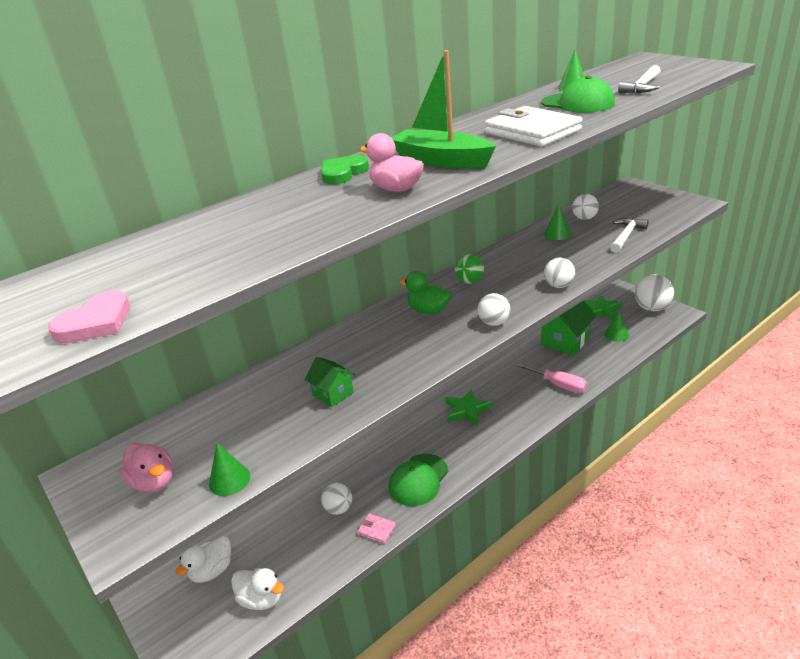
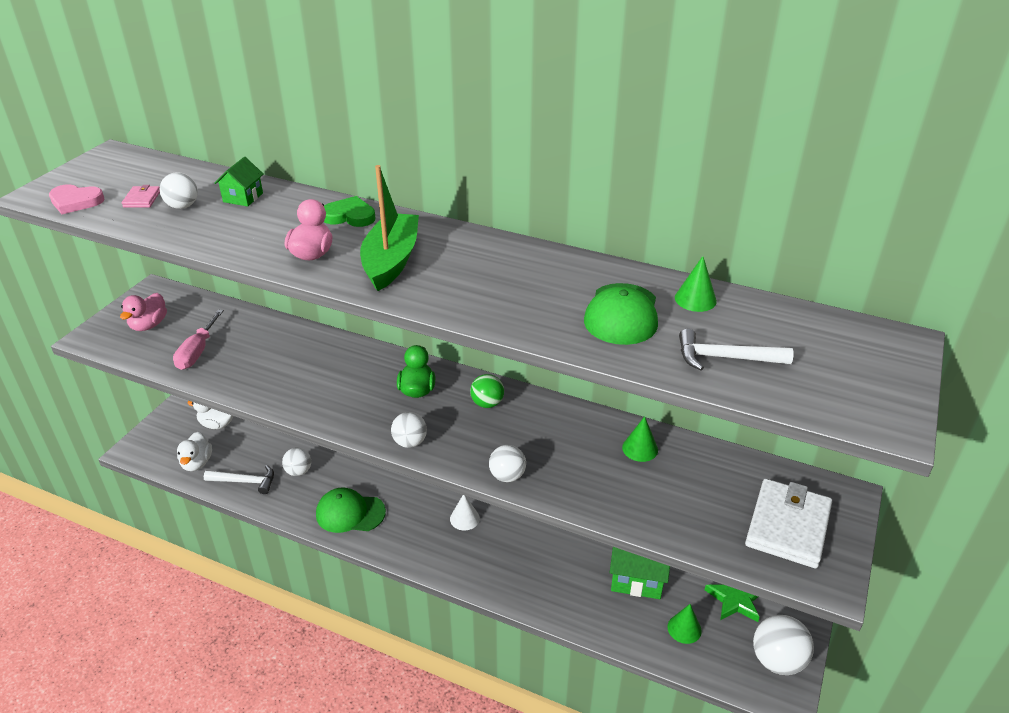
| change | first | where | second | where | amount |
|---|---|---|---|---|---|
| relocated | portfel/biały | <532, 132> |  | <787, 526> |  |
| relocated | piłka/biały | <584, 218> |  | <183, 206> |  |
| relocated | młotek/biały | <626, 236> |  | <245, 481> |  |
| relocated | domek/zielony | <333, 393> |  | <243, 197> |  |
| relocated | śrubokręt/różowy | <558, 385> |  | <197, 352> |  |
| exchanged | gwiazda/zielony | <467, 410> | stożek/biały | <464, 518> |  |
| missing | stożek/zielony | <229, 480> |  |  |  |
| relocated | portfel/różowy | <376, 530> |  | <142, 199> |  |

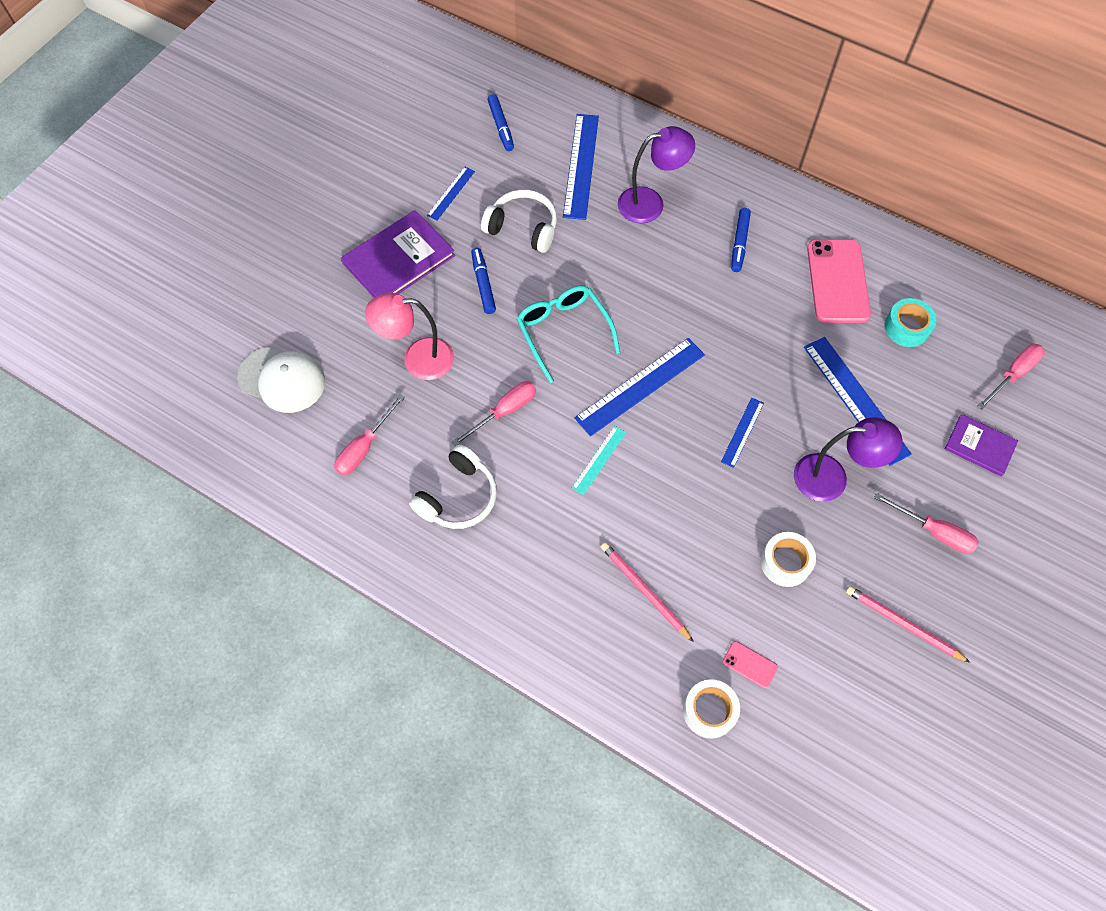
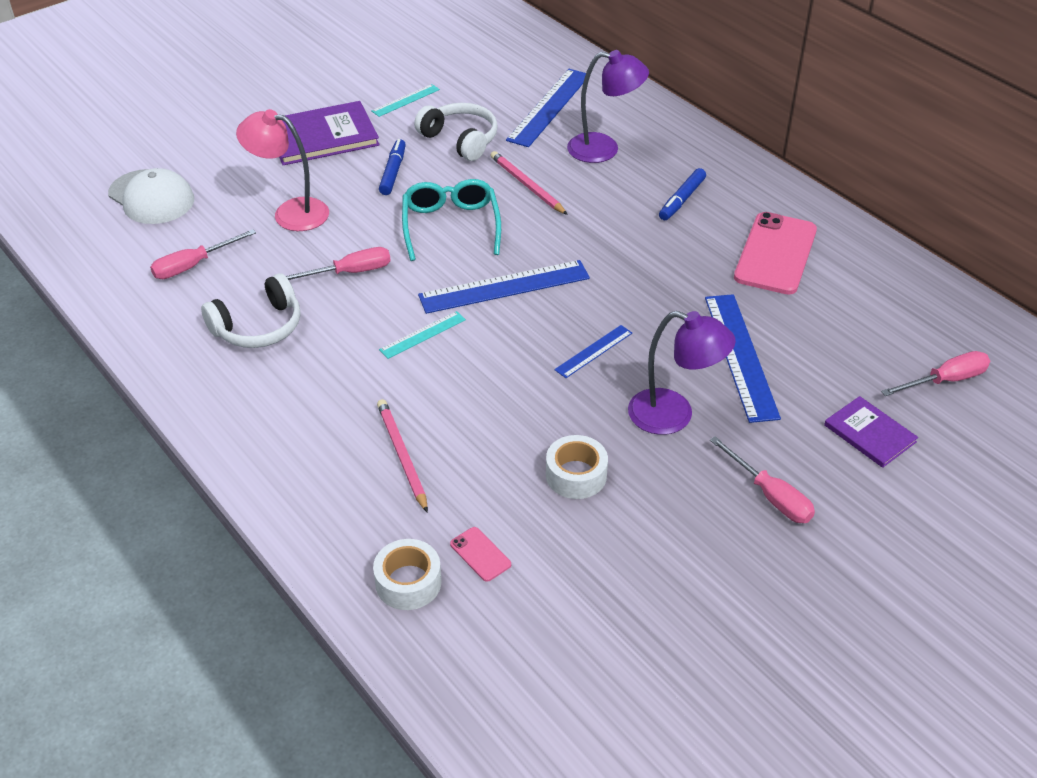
| change | first | where | second | where | amount |
|---|---|---|---|---|---|
| missing | flamaster/niebieski | <501, 126> |  |  |  |
| colour | linijka/niebieski | <451, 193> | linijka/turkusowy | <406, 100> |  |
| missing | taśma klejąca/turkusowy | <906, 327> |  |  |  |
| relocated | ołówek/różowy | <903, 624> |  | <527, 185> |  |

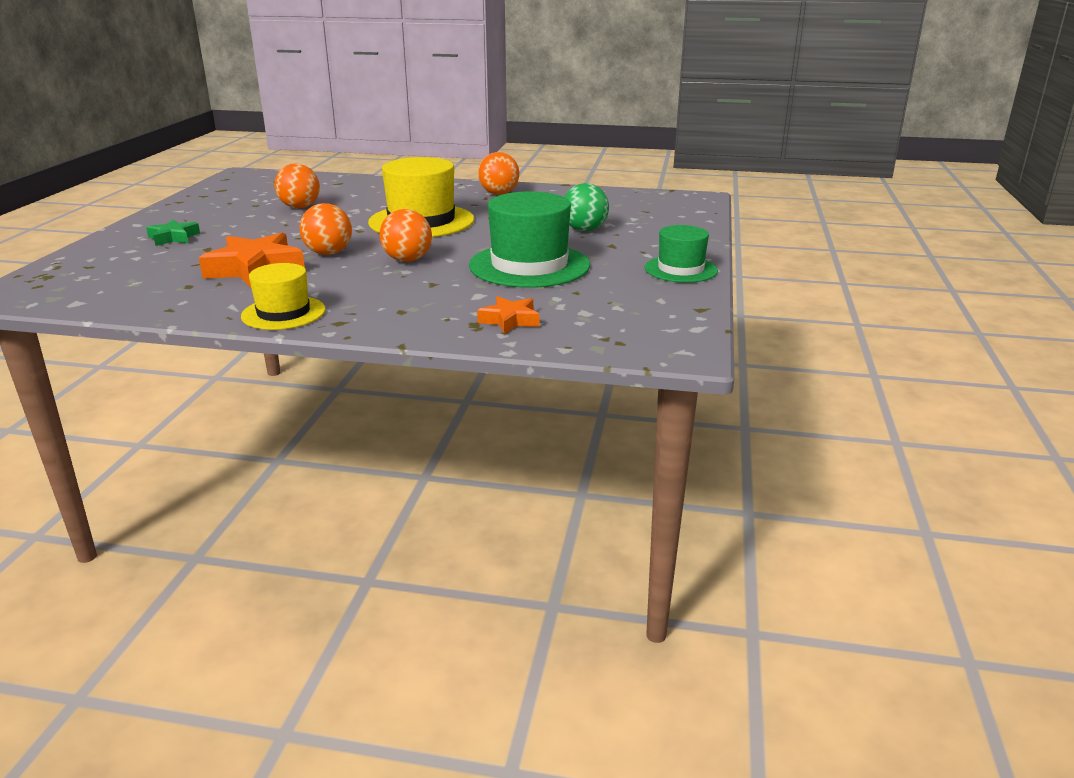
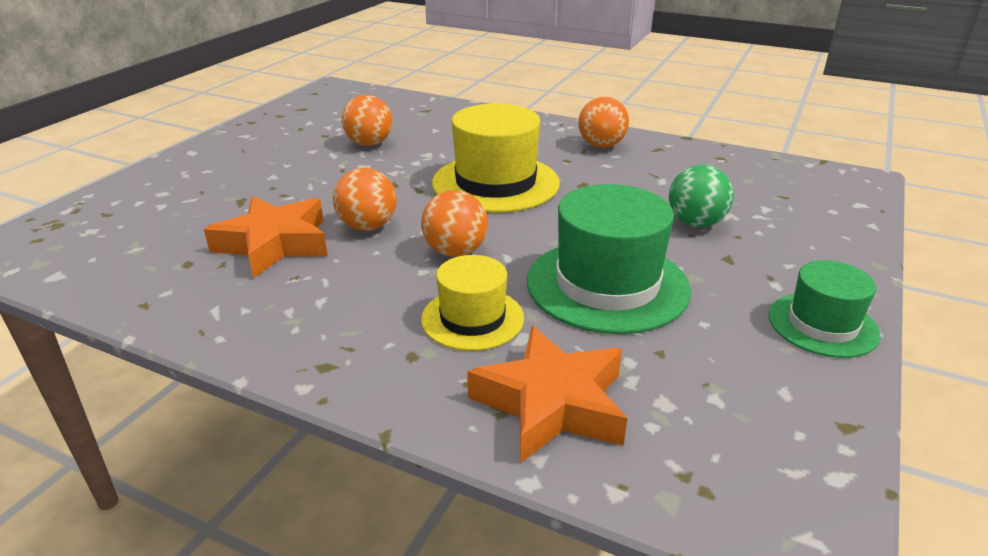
| change | first | where | second | where | amount |
|---|---|---|---|---|---|
| missing | gwiazda/zielony | <173, 238> |  |  |  |
| relocated | kapelusz/żółty | <283, 313> |  | <472, 318> |  |
| size | gwiazda/pomarańczowy | <510, 320> |  | <551, 403> | x1.80 |

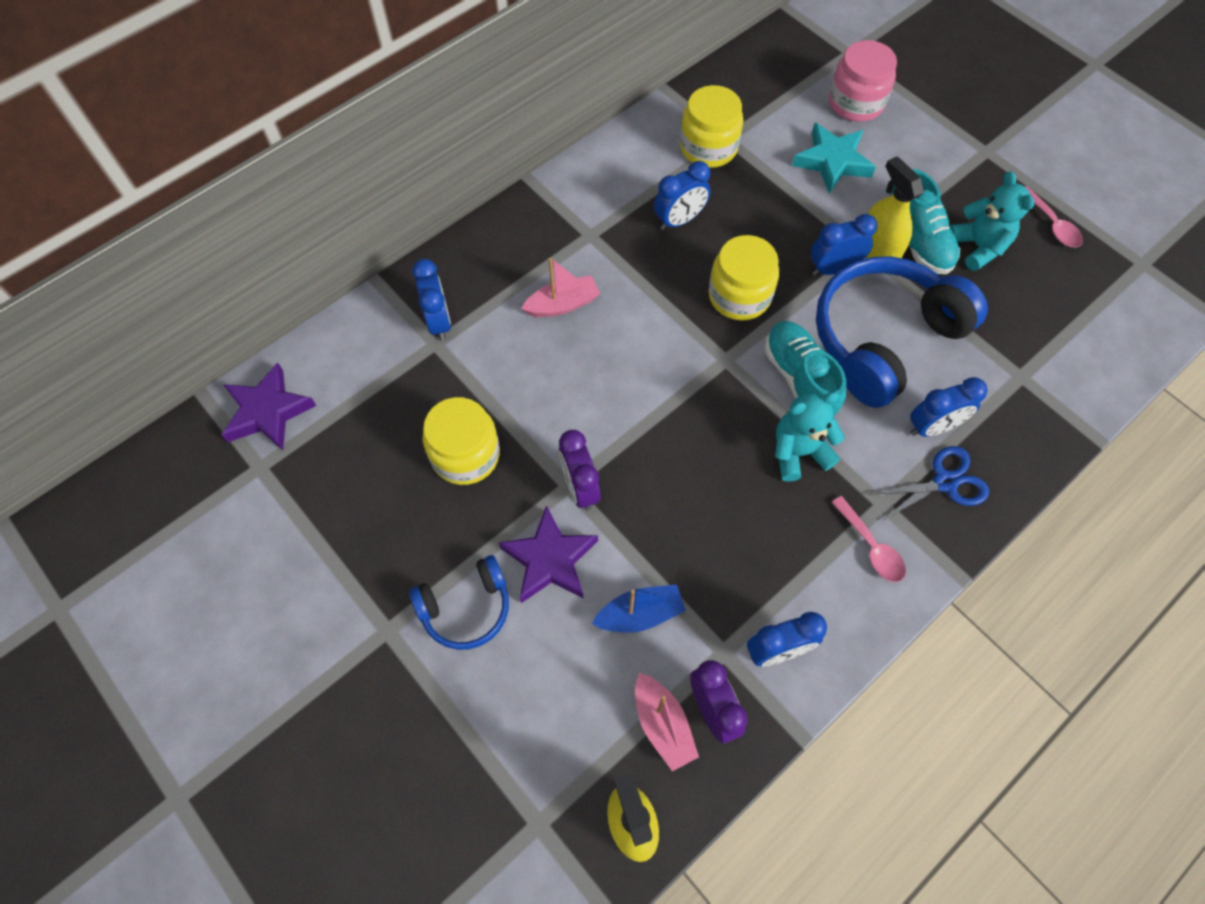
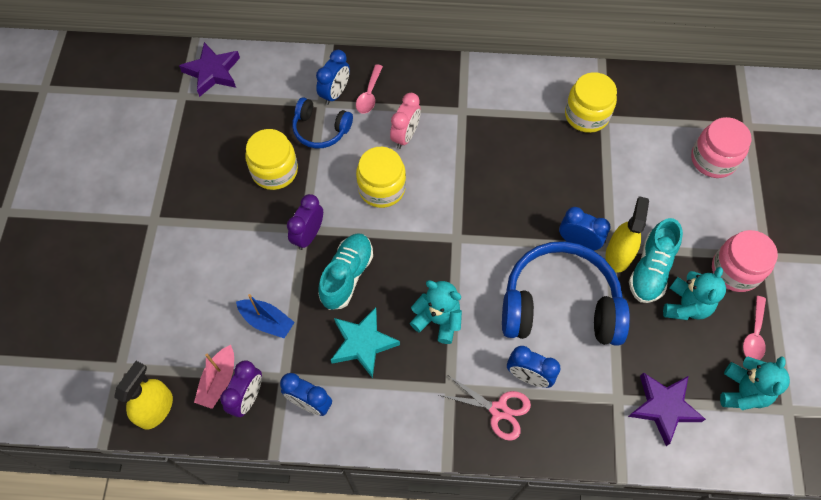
| change | first | where | second | where | amount |
|---|---|---|---|---|---|
| relocated | gwiazda/turkusowy | <832, 161> |  | <363, 343> |  |
| missing | budzik/niebieski | <679, 220> |  |  |  |
| relocated | słoik/żółty | <739, 296> |  | <381, 188> |  |
| exchanged | łódka/różowy | <563, 304> | budzik/różowy | <405, 136> |  |
| relocated | but/turkusowy | <799, 378> |  | <347, 276> |  |
| colour | nożyczki/niebieski | <945, 482> | nożyczki/różowy | <498, 410> |  |
| relocated | łyżka/różowy | <871, 547> |  | <369, 95> |  |
| relocated | gwiazda/fioletowy | <550, 559> |  | <663, 407> |  |
| relocated | słuchawki/niebieski | <466, 608> |  | <320, 129> |  |
| appeared |  |  | słoik/różowy | <735, 270> |  |
| appeared |  |  | miś/turkusowy | <743, 392> |  |

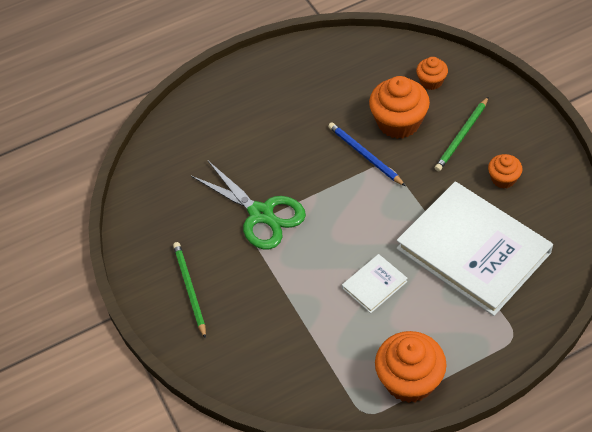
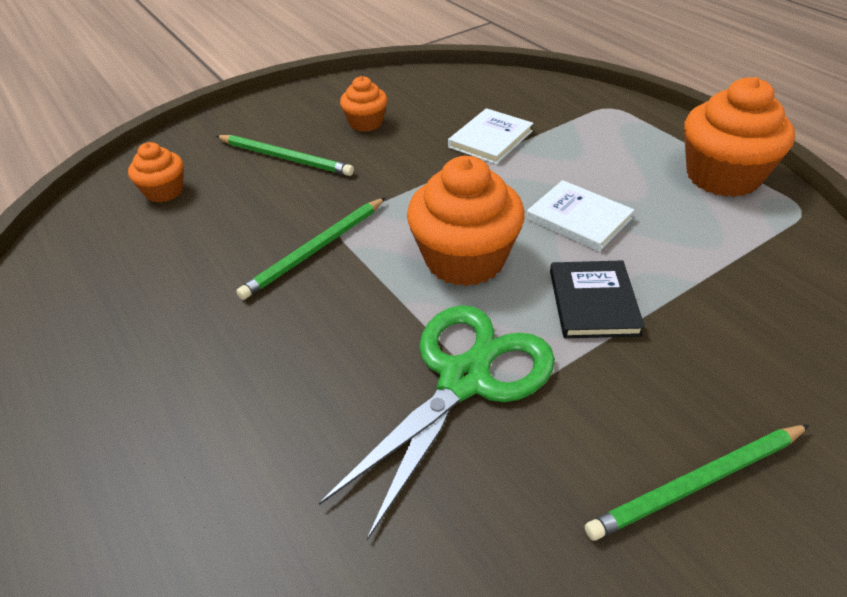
| change | first | where | second | where | amount |
|---|---|---|---|---|---|
| relocated | muffinka/pomarańczowy | <398, 122> |  | <465, 259> |  |
| colour | ołówek/niebieski | <365, 155> | ołówek/zielony | <315, 250> |  |
| size | książka/biały | <473, 250> |  | <490, 139> | x0.42 |
| appeared |  |  | książka/czarny | <593, 302> |  |

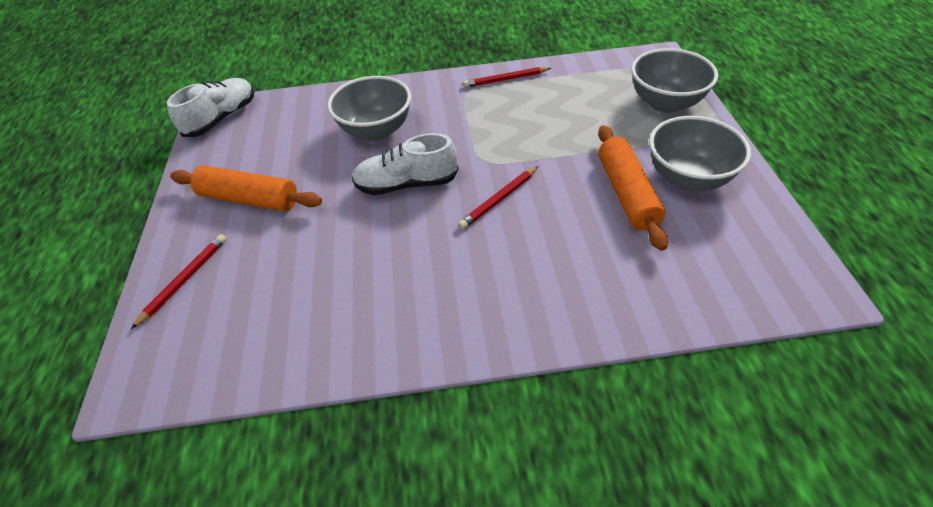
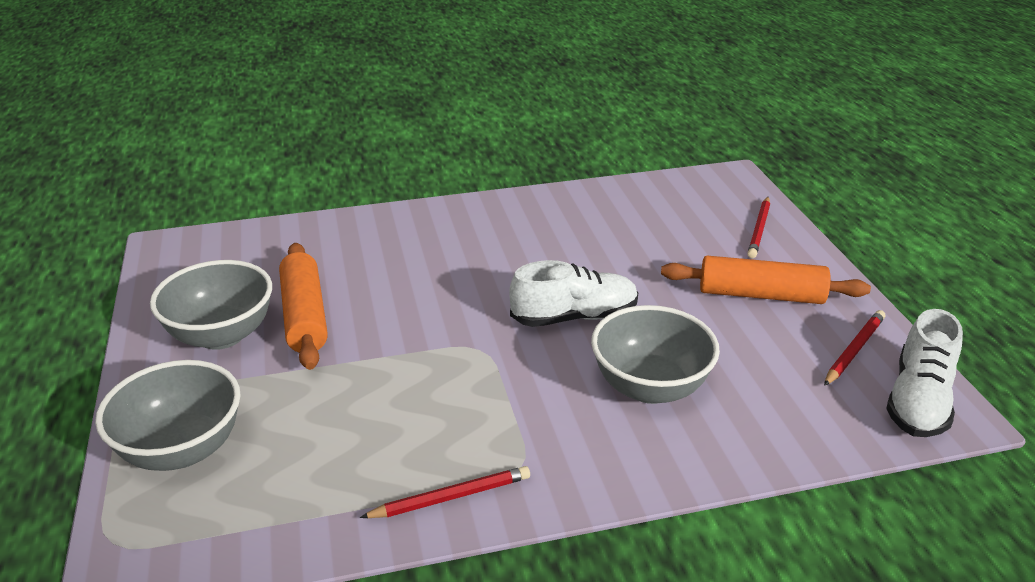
| change | first | where | second | where | amount |
|---|---|---|---|---|---|
| relocated | ołówek/czerwony | <499, 199> |  | <854, 350> |  |

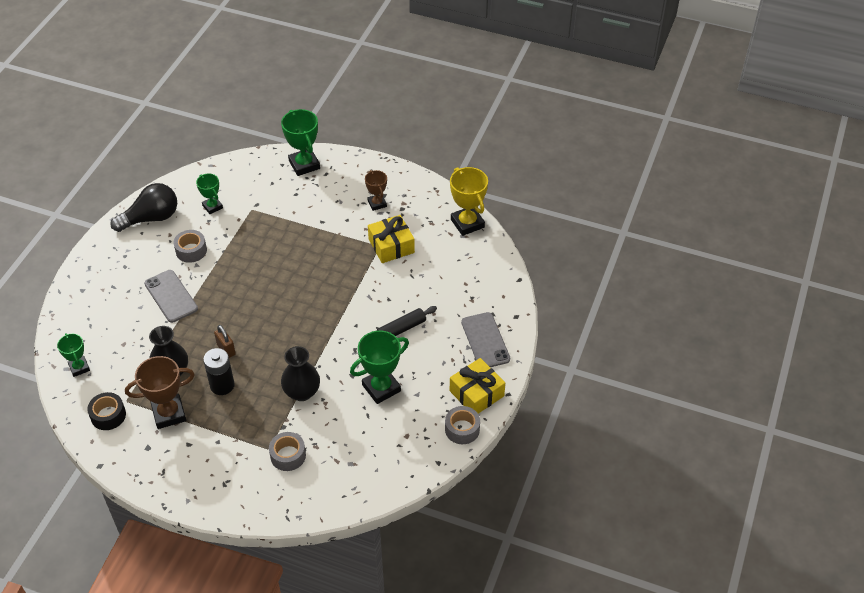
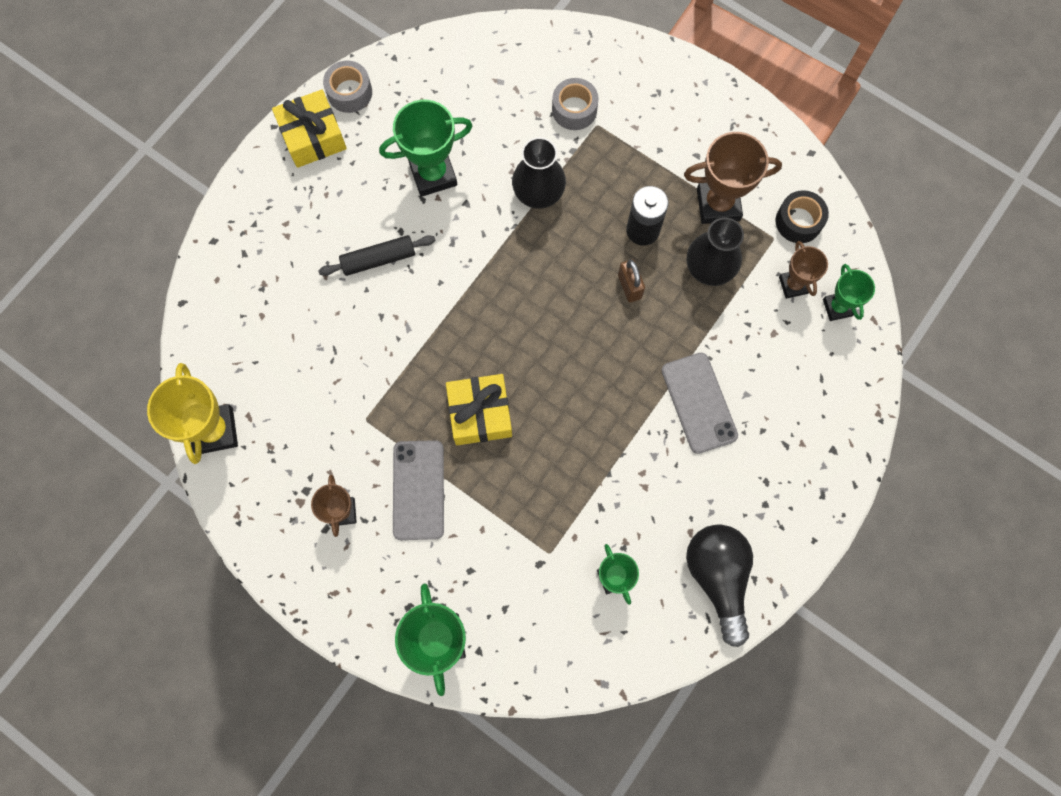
| change | first | where | second | where | amount |
|---|---|---|---|---|---|
| spun | żarówka/czarny | <151, 218> |  | <718, 577> | 90 degrees clockwise |
| relocated | prezent/żółty | <391, 246> |  | <480, 414> |  |
| missing | taśma klejąca/szary | <191, 250> |  |  |  |
| relocated | telefon/szary | <485, 340> |  | <418, 490> |  |
| appeared |  |  | puchar/brązowy | <793, 285> |  |

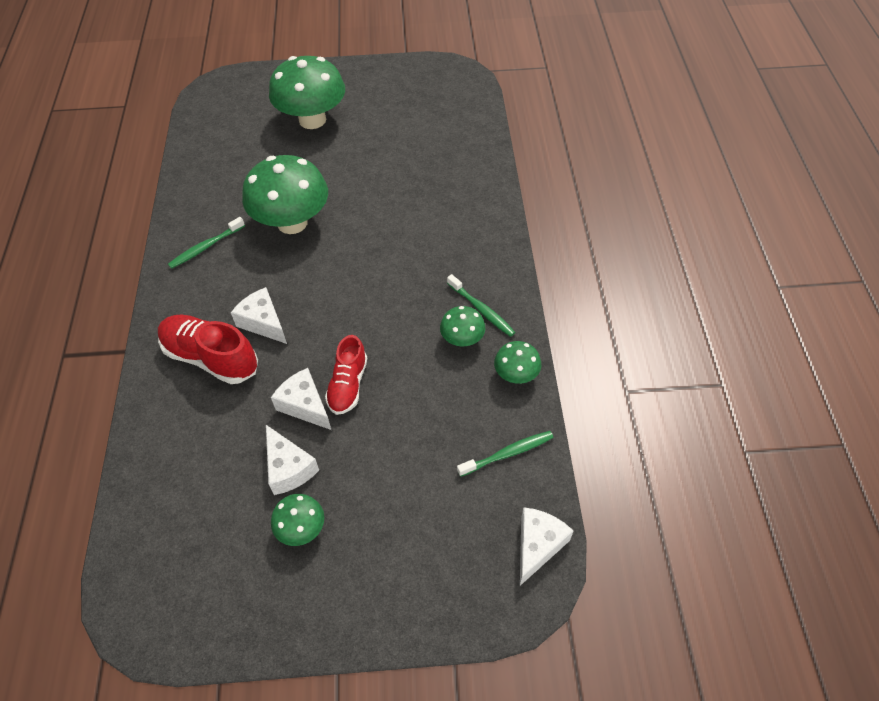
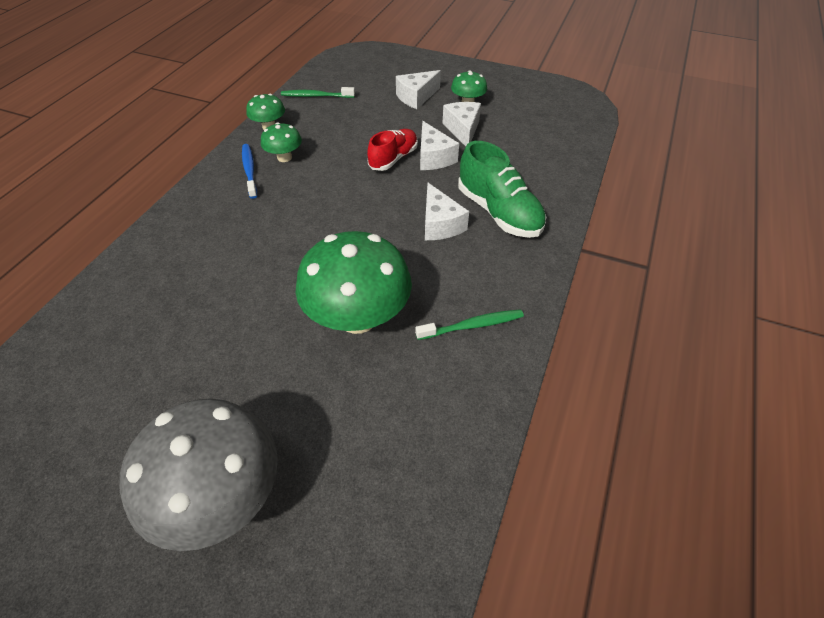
| change | first | where | second | where | amount |
|---|---|---|---|---|---|
| colour | grzyb/zielony | <312, 120> | grzyb/szary | <221, 496> |  |
| colour | szczoteczka do zębów/zielony | <481, 310> | szczoteczka do zębów/niebieski | <249, 170> |  |
| colour | but/czerwony | <211, 358> | but/zielony | <499, 212> |  |
| relocated | ser/biały | <537, 545> |  | <416, 97> |  |

